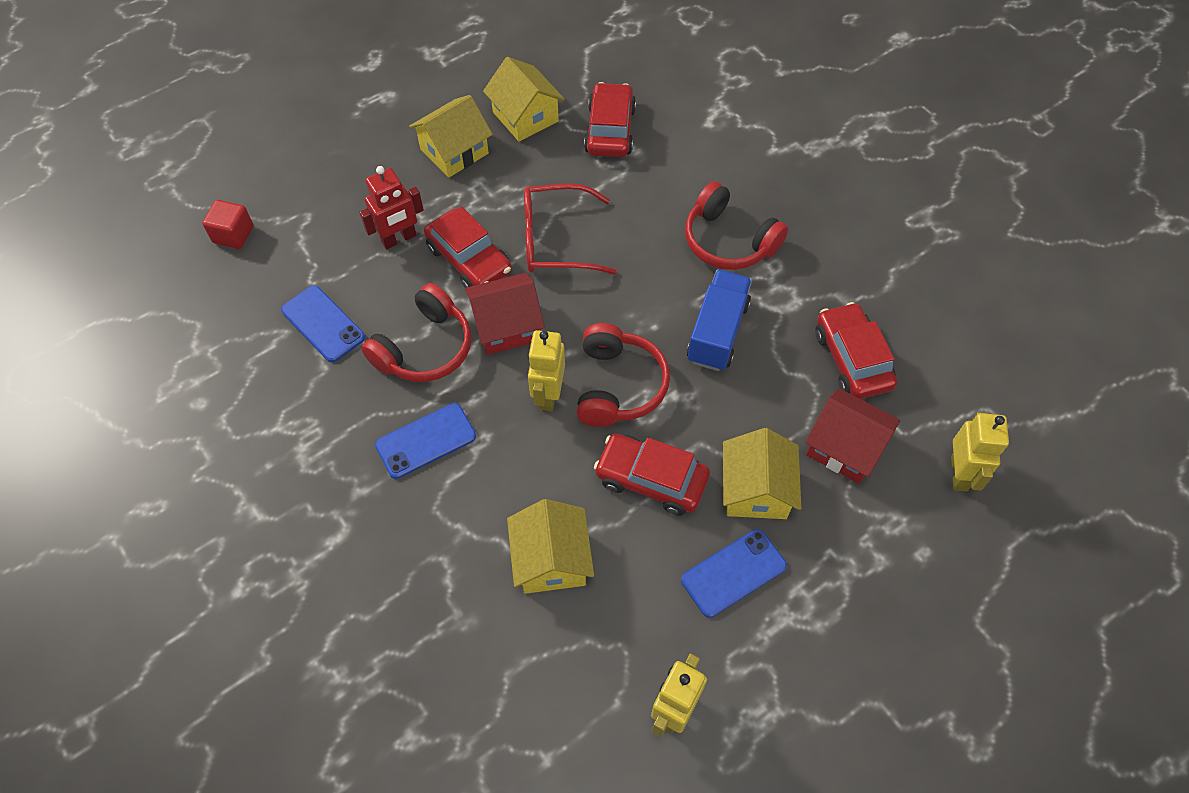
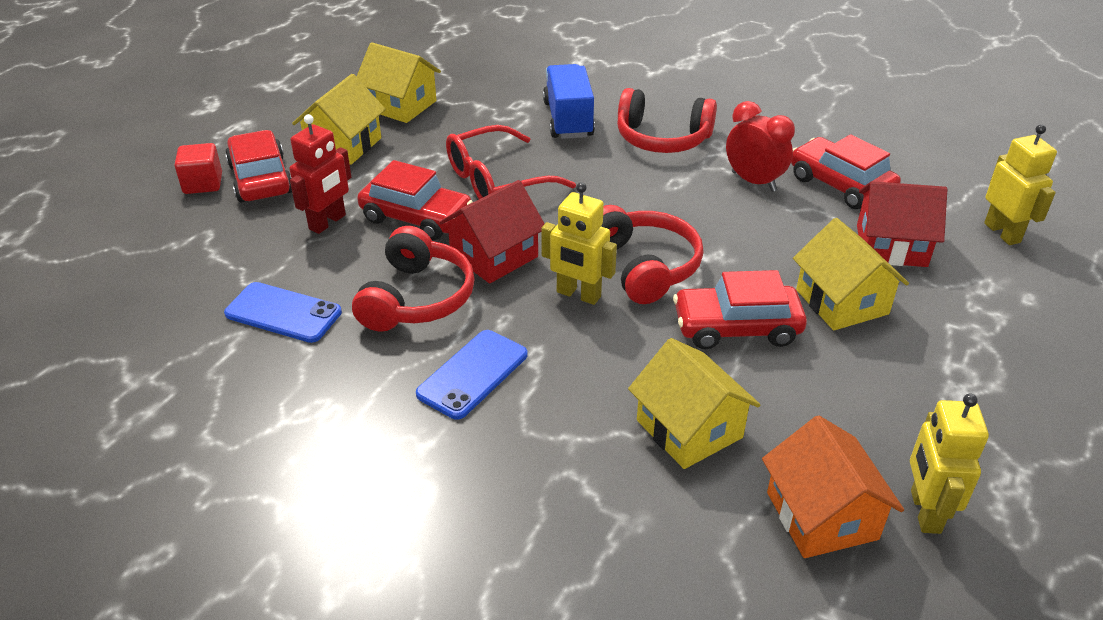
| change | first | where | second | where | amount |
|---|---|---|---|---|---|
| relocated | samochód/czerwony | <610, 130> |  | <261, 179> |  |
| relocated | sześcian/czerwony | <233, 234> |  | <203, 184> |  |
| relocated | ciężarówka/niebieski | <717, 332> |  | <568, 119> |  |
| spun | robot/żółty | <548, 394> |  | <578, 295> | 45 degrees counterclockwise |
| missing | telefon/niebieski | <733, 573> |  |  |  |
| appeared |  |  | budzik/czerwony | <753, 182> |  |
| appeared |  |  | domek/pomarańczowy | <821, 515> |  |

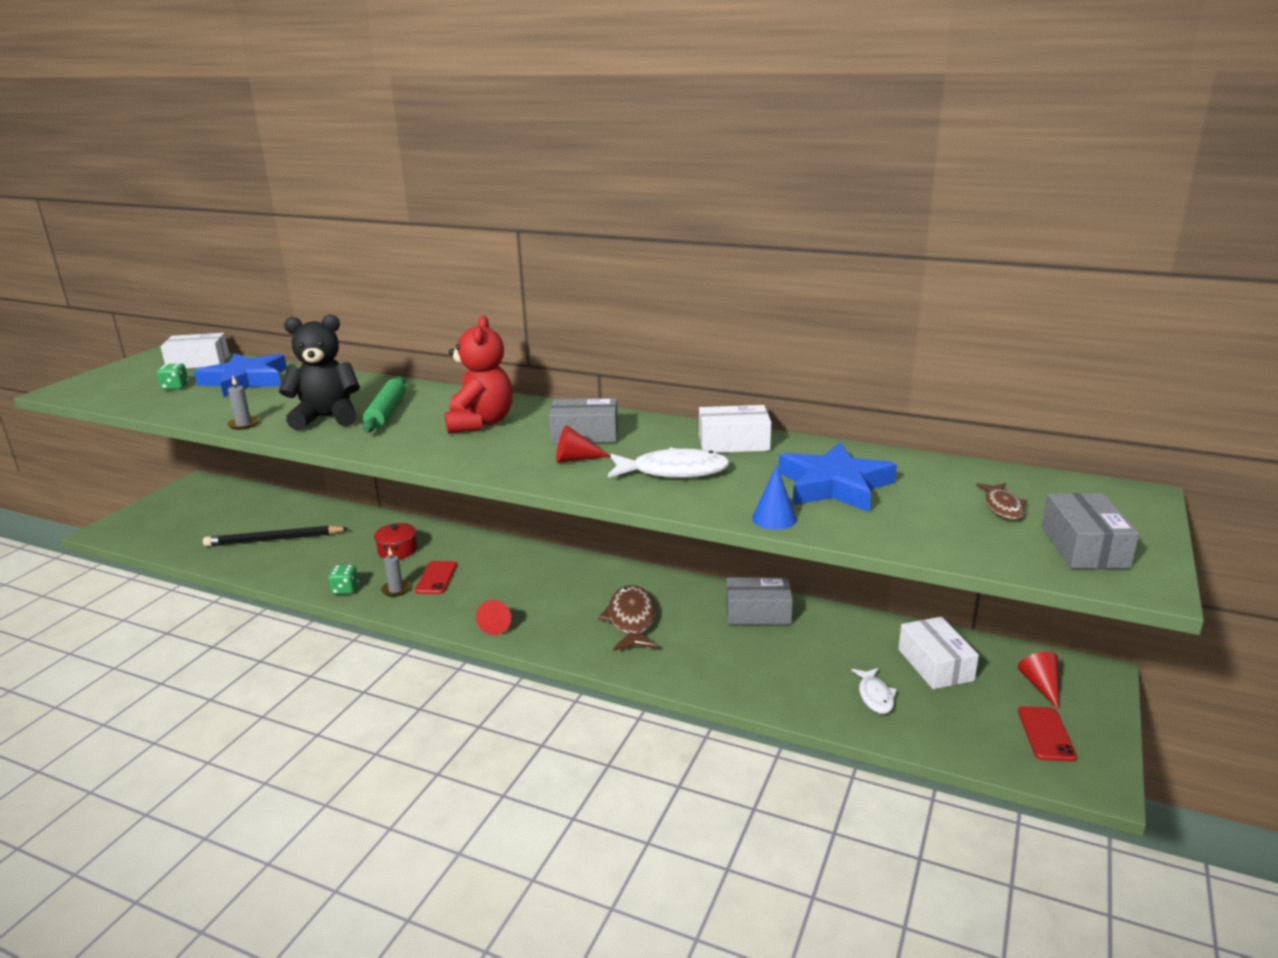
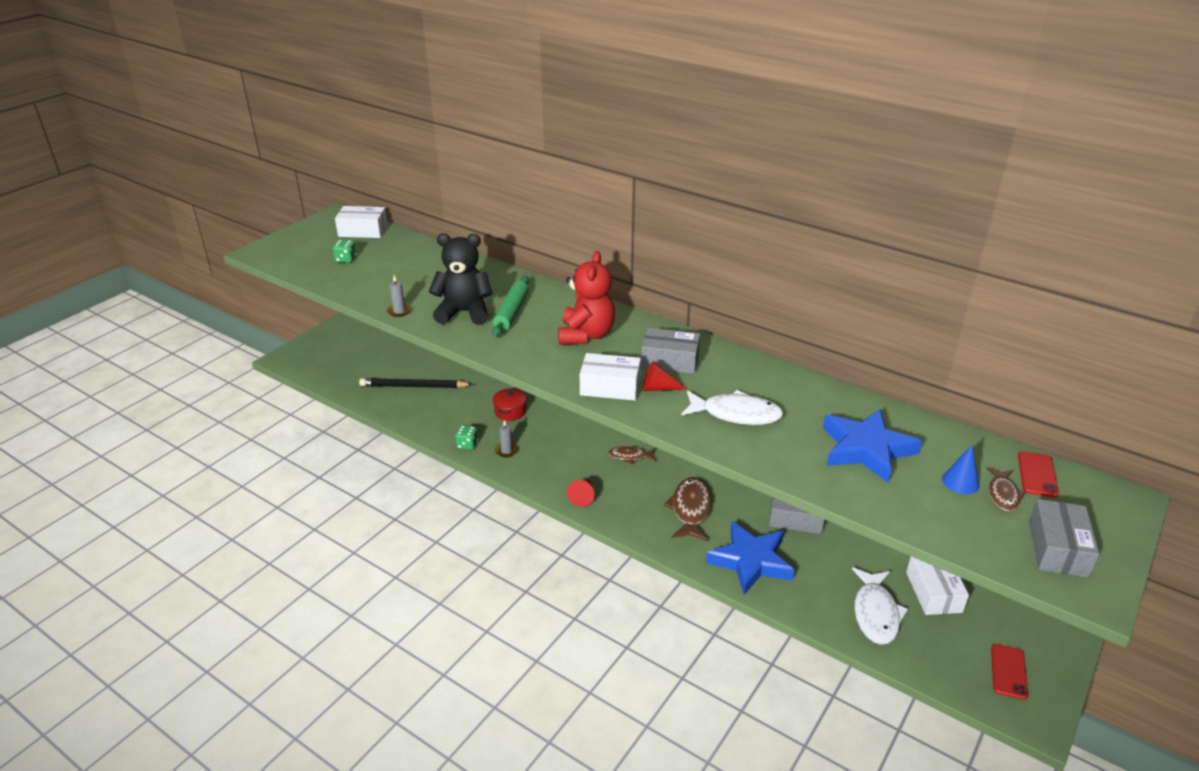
| change | first | where | second | where | amount |
|---|---|---|---|---|---|
| relocated | gwiazda/niebieski | <245, 381> |  | <750, 561> |  |
| relocated | pudełko/biały | <733, 443> |  | <610, 387> |  |
| relocated | stożek/niebieski | <774, 518> |  | <960, 482> |  |
| relocated | telefon/czerwony | <436, 578> |  | <1037, 474> |  |
| missing | stożek/czerwony | <1041, 686> |  |  |  |
| size | ryba/biały | <875, 696> |  | <876, 613> | x1.70 |
| appeared |  |  | ryba/brązowy | <630, 456> |  |

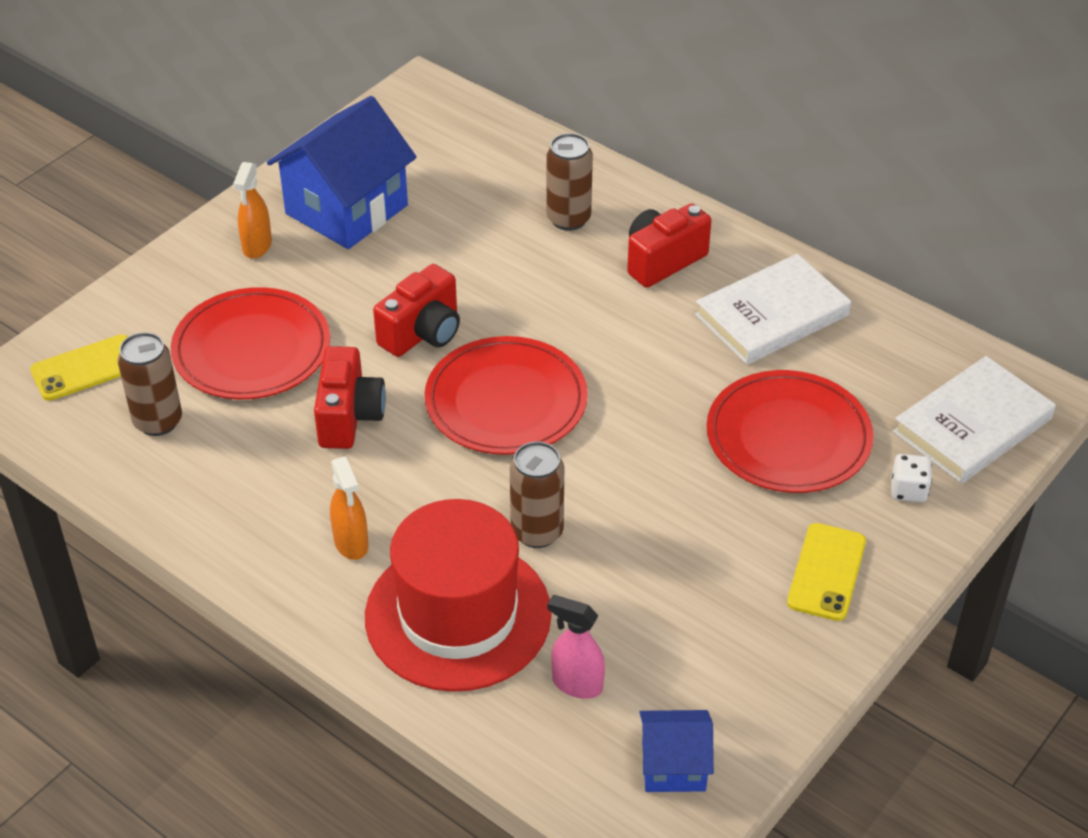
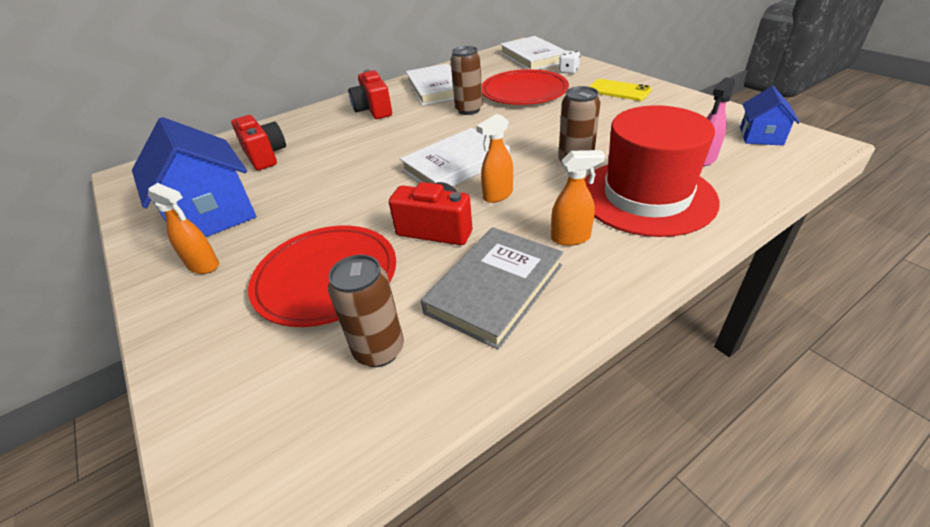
| change | first | where | second | where | amount |
|---|---|---|---|---|---|
| relocated | puszka/brązowy | <568, 219> |  | <469, 110> |  |
| relocated | aparat fotograficzny/czerwony | <422, 333> |  | <265, 156> |  |
| missing | telefon/żółty | <86, 368> |  |  |  |
| exchanged | talerz/czerwony | <506, 401> | książka/biały | <456, 164> |  |
| appeared |  |  | spryskiwacz/pomarańczowy | <497, 195> |  |
| appeared |  |  | książka/szary | <495, 288> |  |

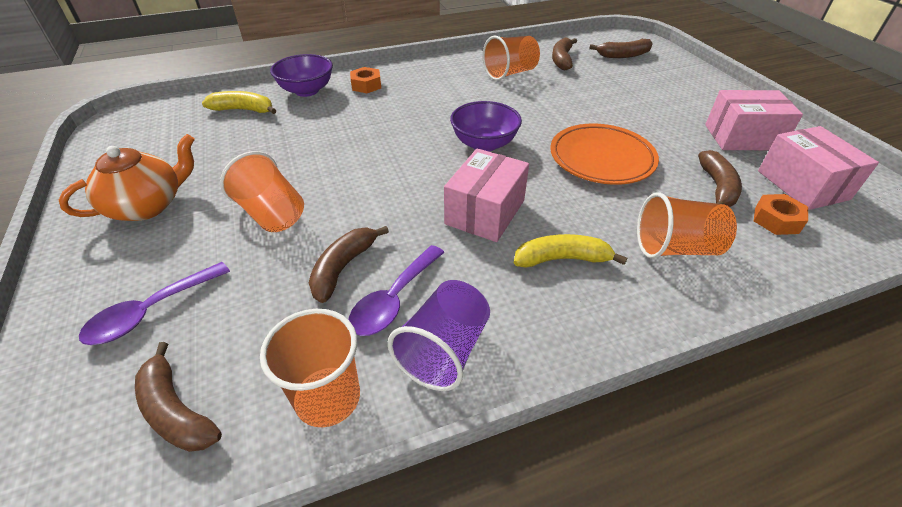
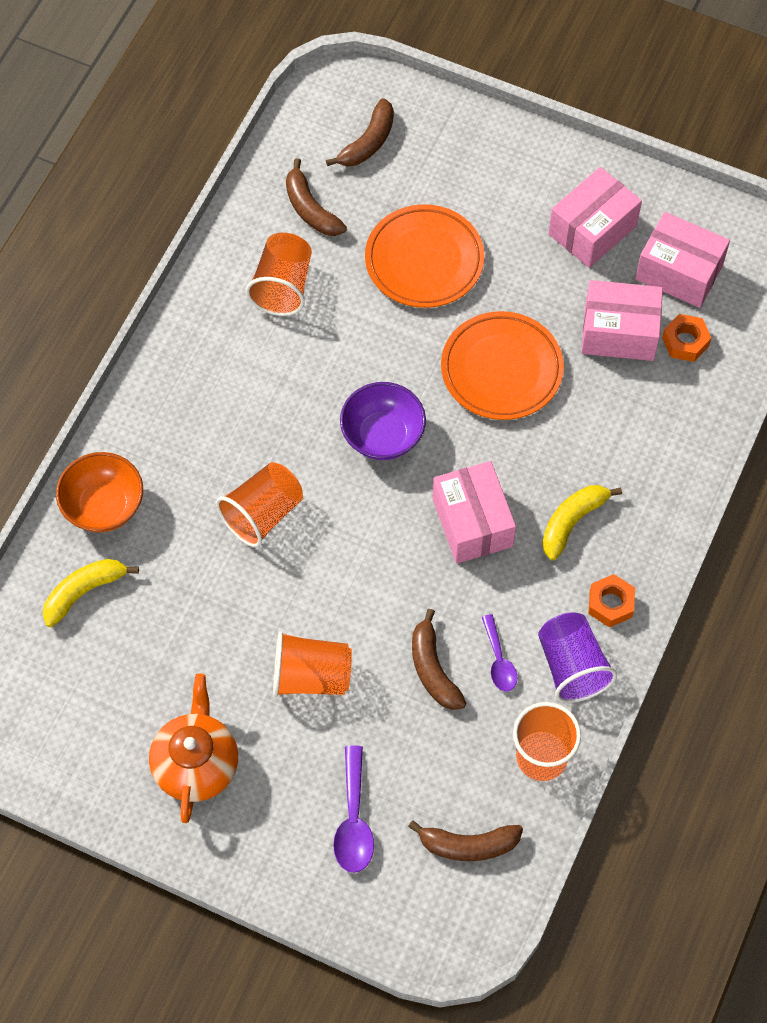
| change | first | where | second | where | amount |
|---|---|---|---|---|---|
| colour | miska/fioletowy | <307, 91> | miska/pomarańczowy | <104, 506> |  |
| relocated | nakrętka/pomarańczowy | <366, 85> |  | <610, 604> |  |
| exchanged | banan/brązowy | <717, 187> | pudełko/różowy | <619, 332> |  |
| relocated | szklanka/pomarańczowy | <675, 248> |  | <262, 514> |  |
| size | łyżka/fioletowy | <394, 299> |  | <499, 660> | x0.66 |
| appeared |  |  | talerz/pomarańczowy | <424, 260> |  |

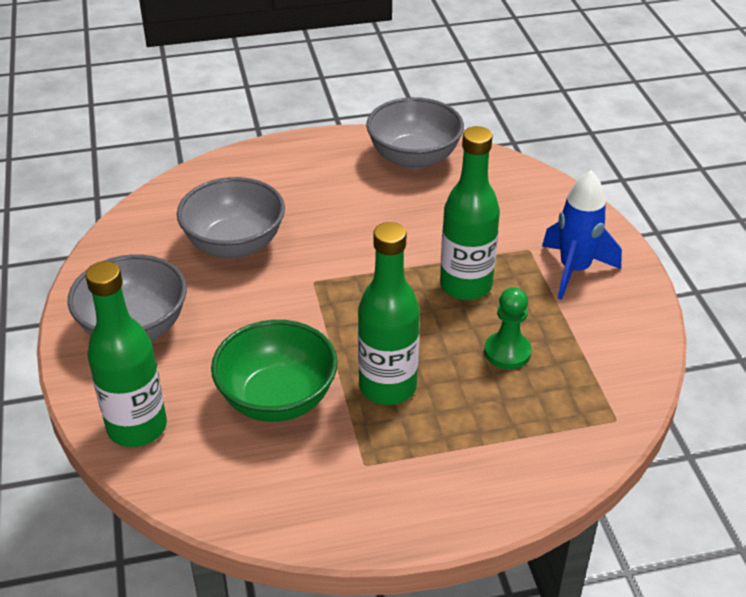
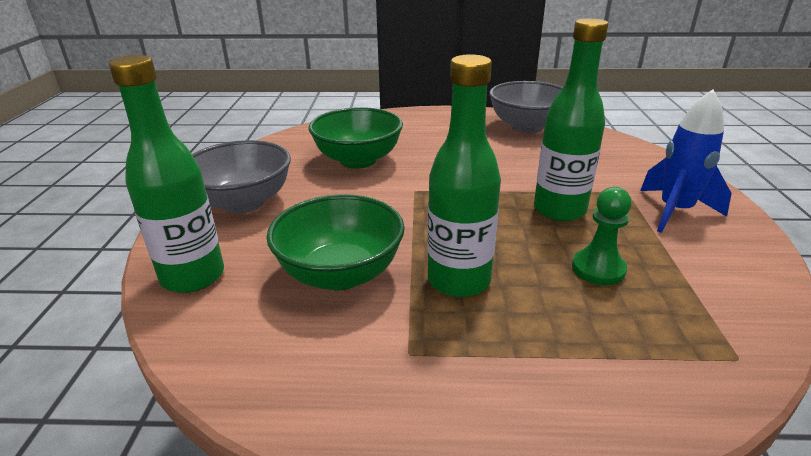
| change | first | where | second | where | amount |
|---|---|---|---|---|---|
| colour | miska/szary | <234, 244> | miska/zielony | <358, 160> |  |

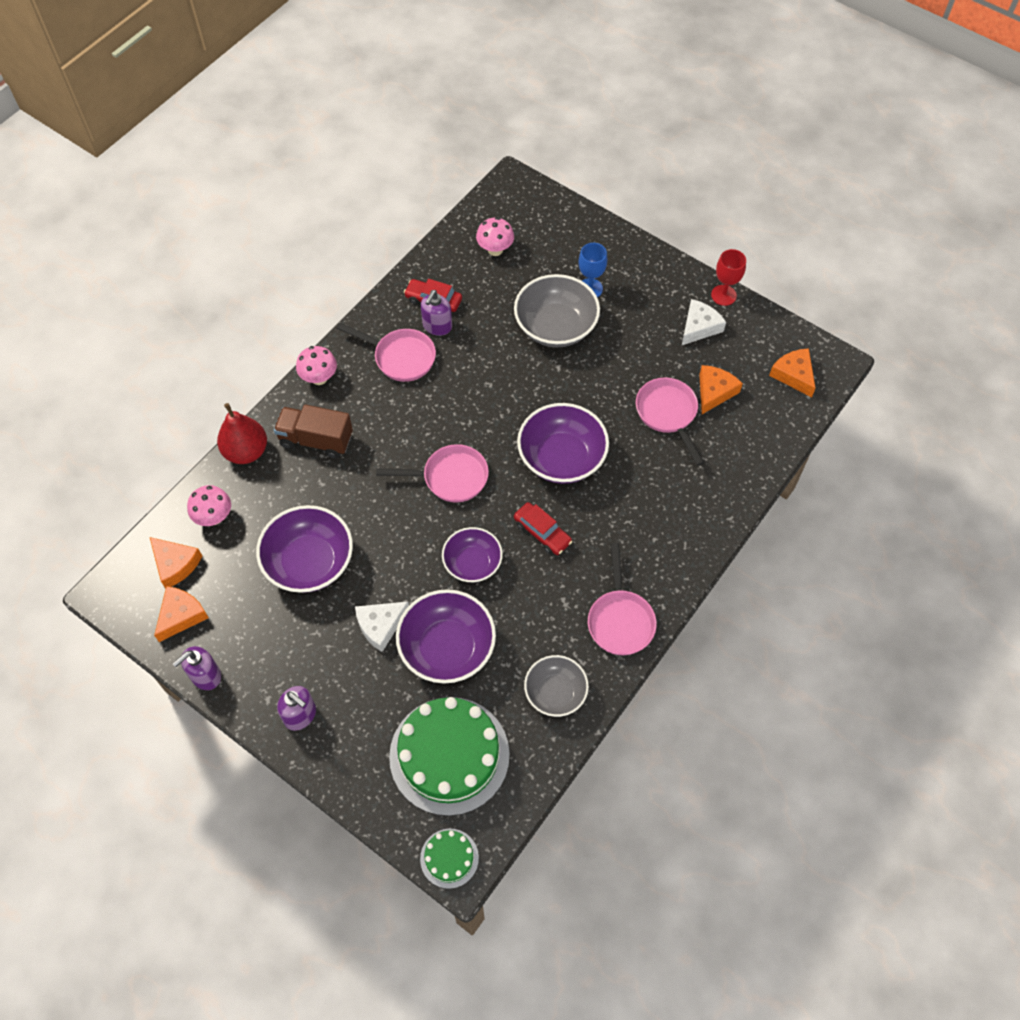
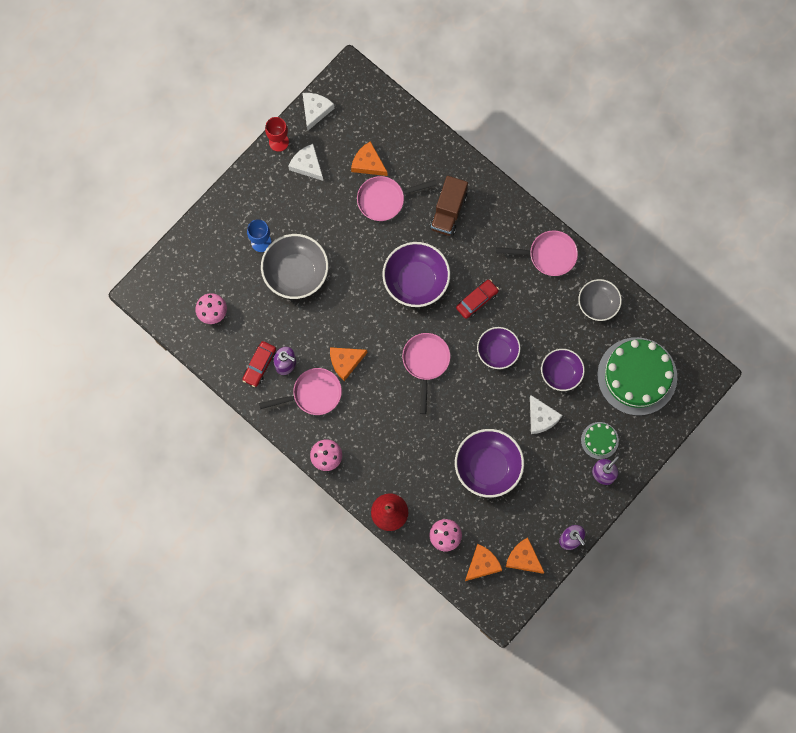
| change | first | where | second | where | amount |
|---|---|---|---|---|---|
| spun | patelnia/różowy | <400, 357> |  | <313, 394> | 45 degrees clockwise |
| relocated | ser/pomarańczowy | <794, 375> |  | <345, 362> |  |
| relocated | ciężarówka/brązowy | <316, 440> |  | <448, 212> |  |
| size | miska/fioletowy | <447, 648> |  | <561, 373> | x0.64 |
| relocated | tort/zielony | <449, 858> |  | <599, 440> |  |
| appeared |  |  | ser/biały | <315, 111> |  |

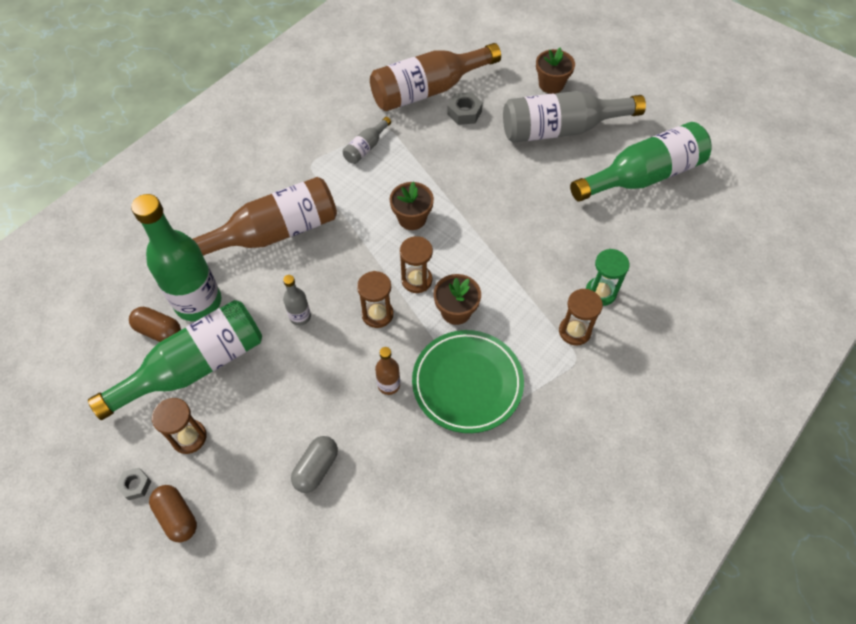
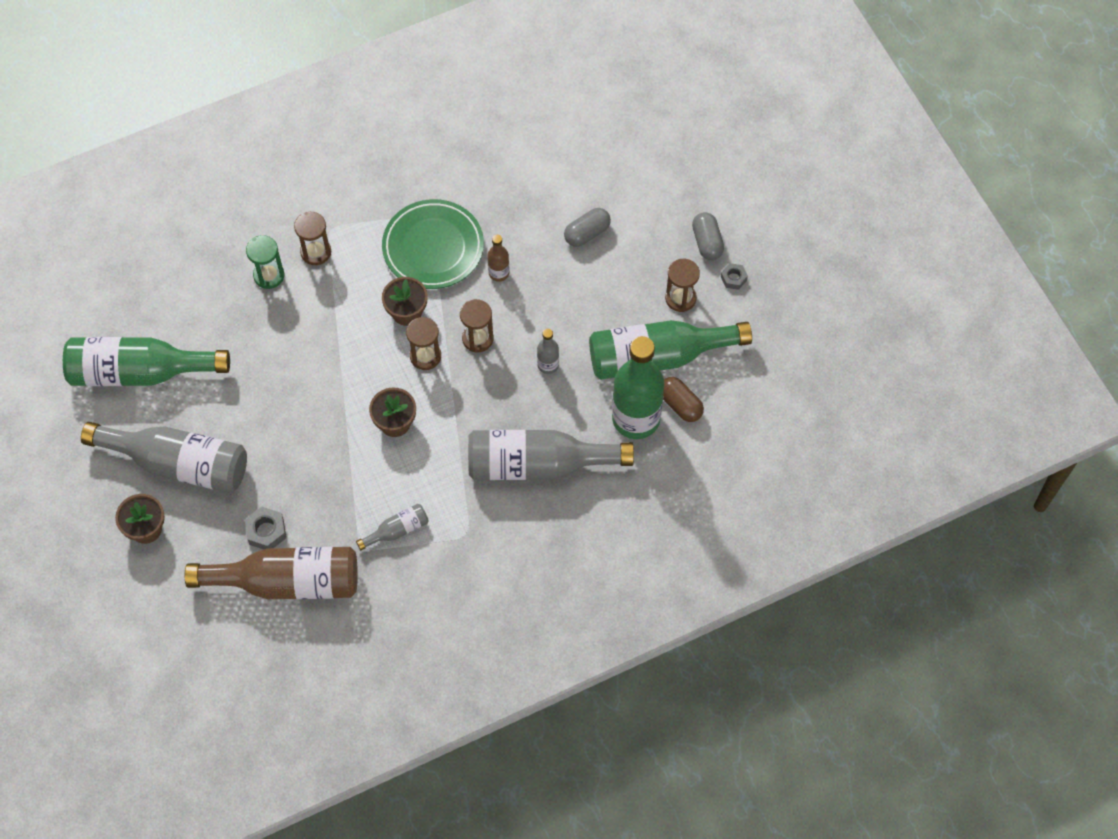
| change | first | where | second | where | amount |
|---|---|---|---|---|---|
| colour | butelka/brązowy | <274, 233> | butelka/szary | <538, 464> |  |
| colour | kapsułka/brązowy | <177, 517> | kapsułka/szary | <707, 242> |  |

